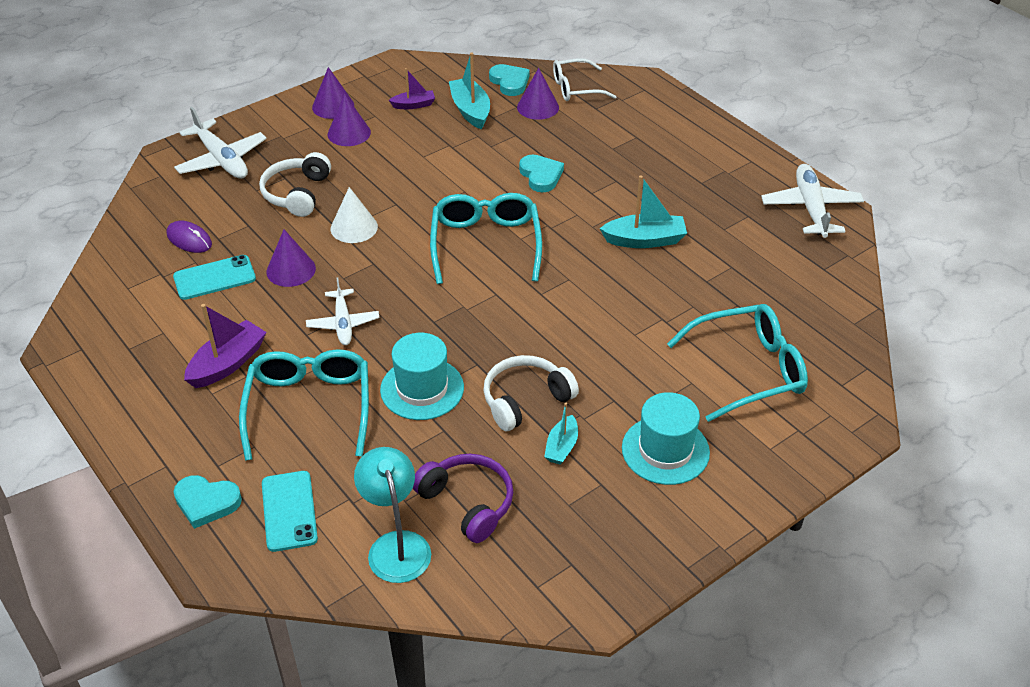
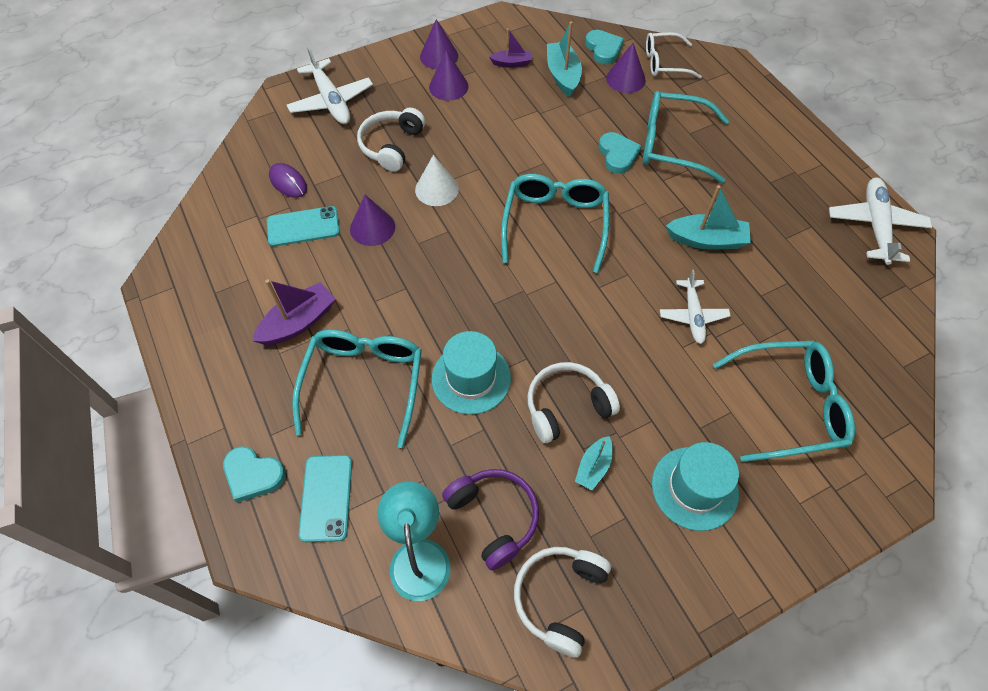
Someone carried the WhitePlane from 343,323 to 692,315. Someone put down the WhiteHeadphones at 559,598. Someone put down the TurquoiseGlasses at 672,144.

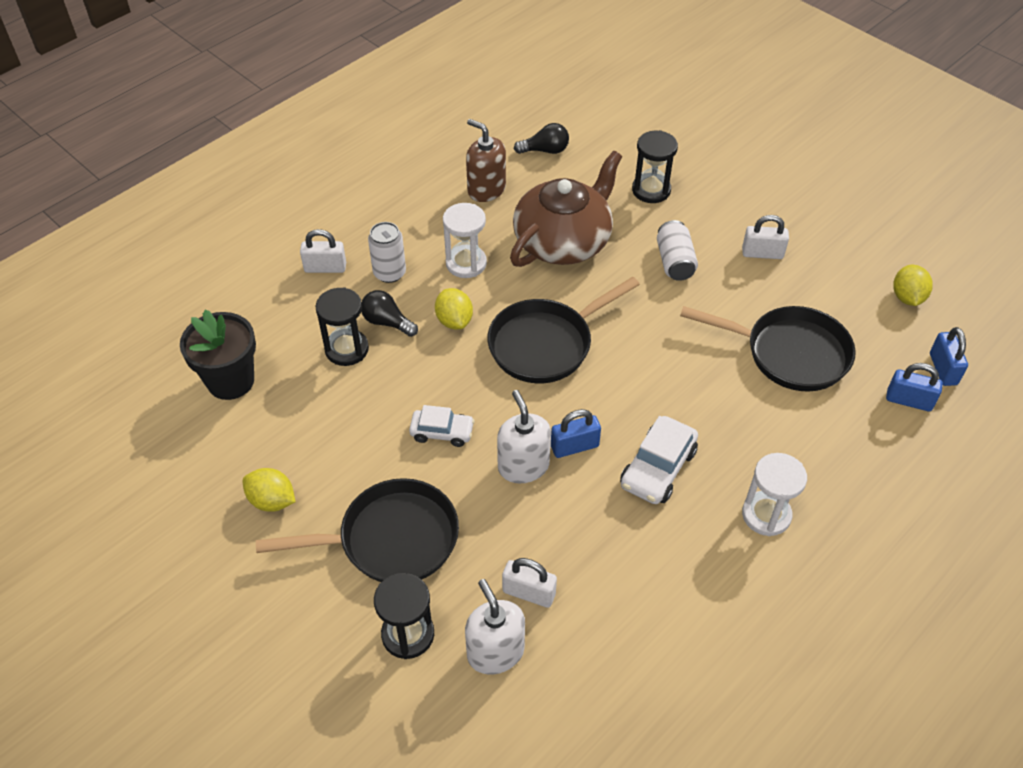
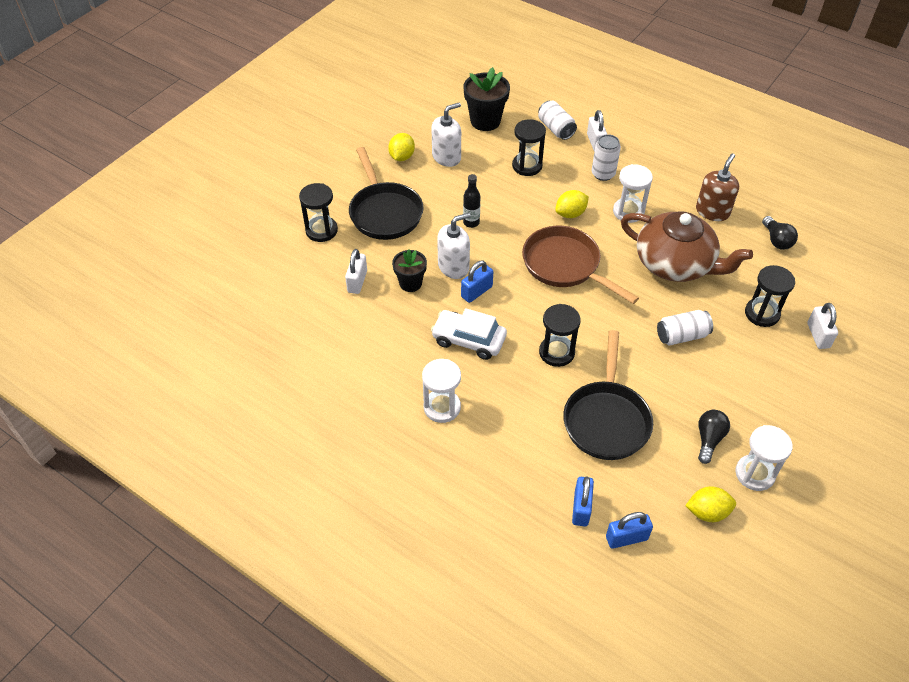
Someone carried the BlackLightBulb from 387,322 to 709,439. Someone swapped the WhiteCar at 442,432 for the BlackBottle at 471,222. Someone carried the WhiteSoapDispenser from 495,652 to 446,157. Someone repainted the BlackPan at 546,344, which became the BrownPan at 565,266. Someone rotated the BluePadlock at 574,446 by 75 degrees clockwise. Someone carried the WhitePadlock from 762,253 to 818,335. Someone put down the BlackFlowerPot at 410,283. Someone put down the WhiteCan at 556,129. Someone put down the BlackHourglass at 556,352. Someone put down the WhiteHourglass at 755,474.

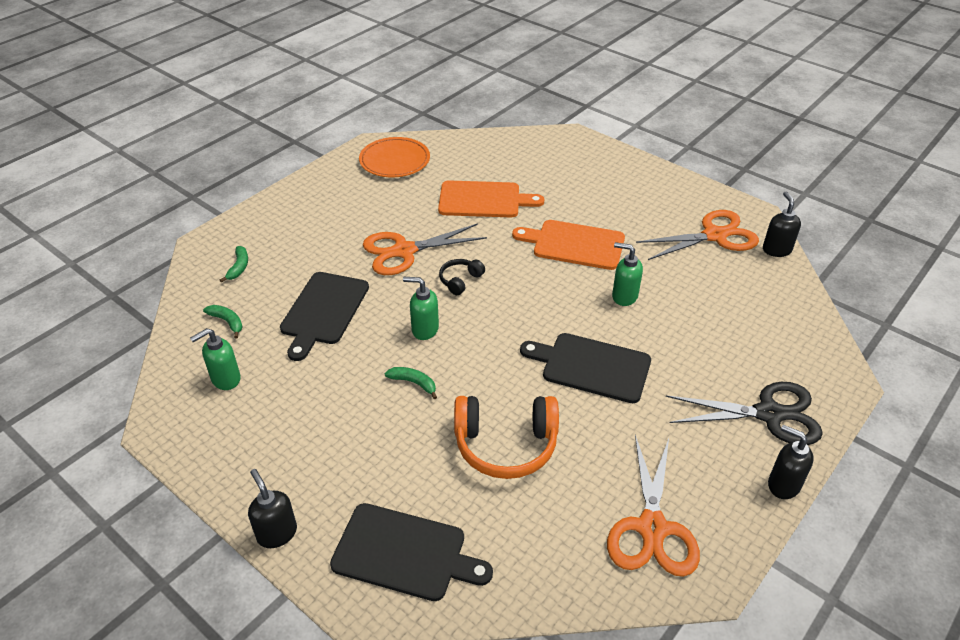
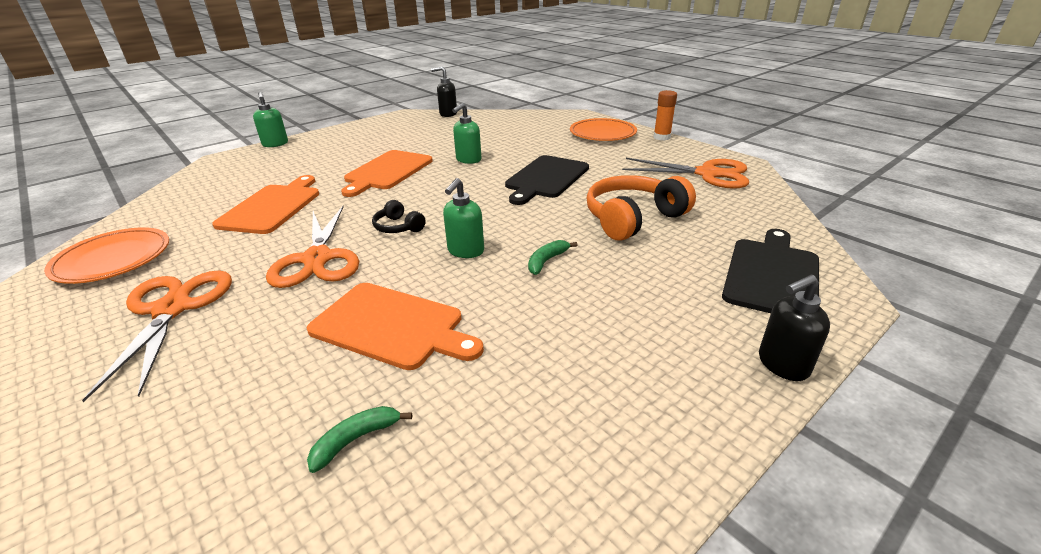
Someone carried the GreenSoapDispenser from 225,379 to 275,144. Someone took away the GreenBanana at 239,267. Someone repainted the BlackCuttingBoard at 323,311, which became the OrangeCuttingBoard at 392,326. Someone rotated the OrangeHeadphones at 505,445 by 135 degrees counterclockwise. Someone carried the OrangeScissors from 714,235 to 172,309. Someone swapped the BlackScissors at 769,414 for the OrangePlate at 602,133. Someone swapped the BlackSoapDispenser at 783,485 for the OrangeGlueStick at 661,137.

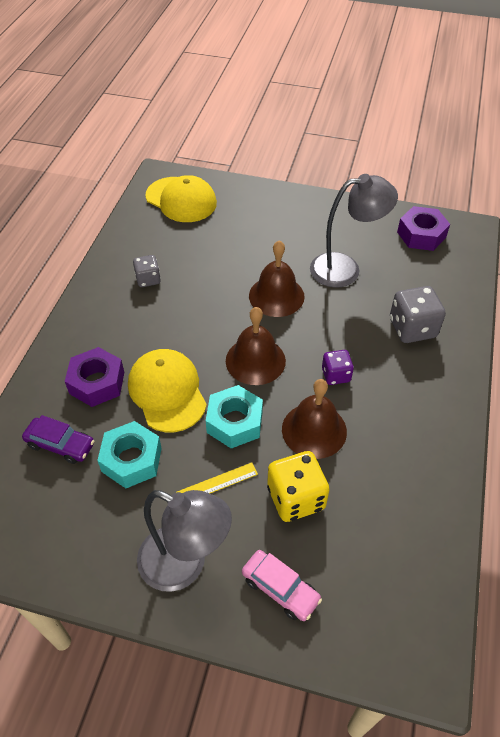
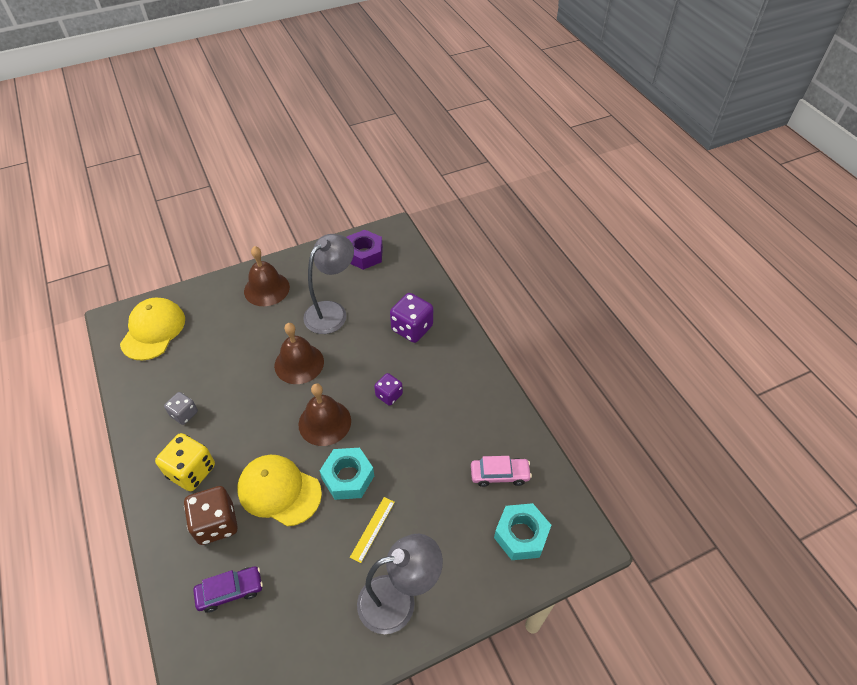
Someone swapped the PurpleNut at 97,383 for the BrownDice at 216,523. Someone carried the TurquoiseNut from 132,460 to 521,535. Someone rotated the YellowCap at 181,200 by 75 degrees counterclockwise. Someone carried the PinkCar from 280,589 to 499,475. Someone carried the YellowDice from 296,498 to 191,471. Someone carried the BrownBell from 314,430 to 266,289. Someone repainted the GreyDice at 412,328, which became the PurpleDice at 412,328.

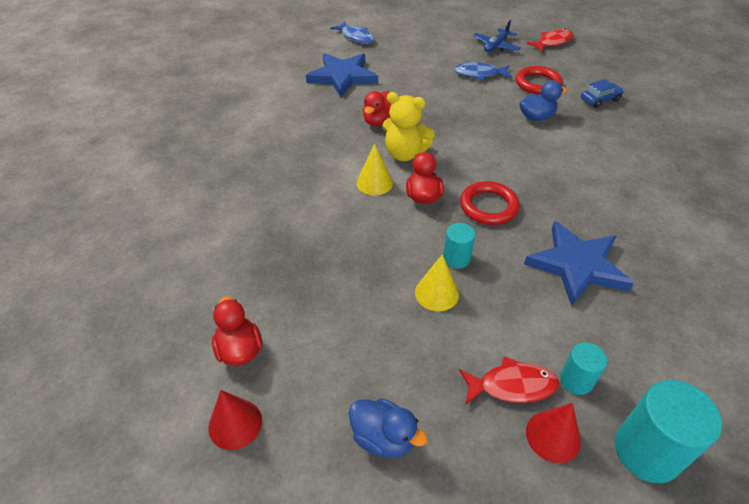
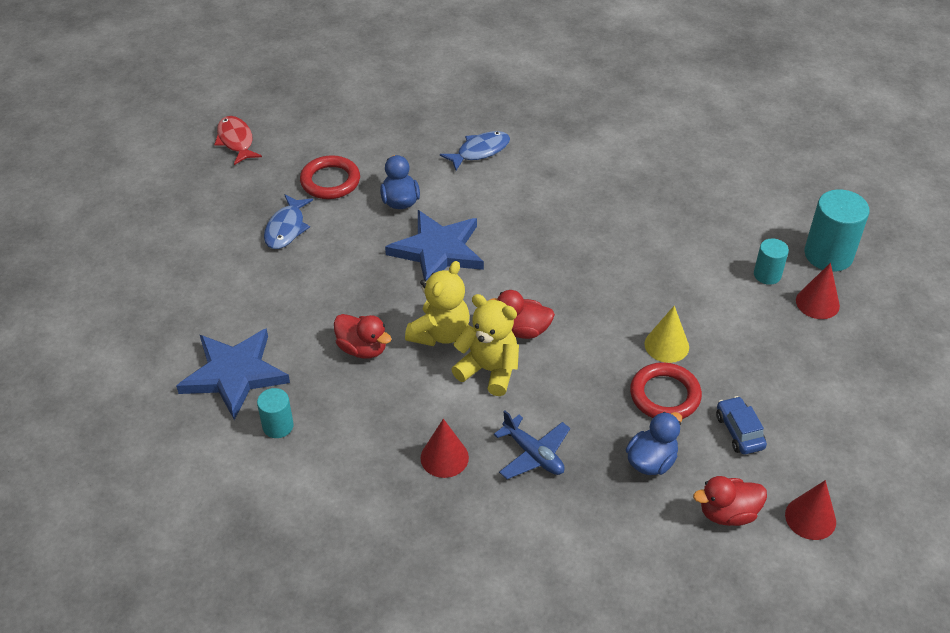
Someone carried the BlueFish from 356,37 to 480,151. Someone carried the BlueDuck from 383,438 to 651,461. Someone swapped the YellowCone at 374,183 for the YellowTeddyBear at 489,370. Someone carried the TurquoiseCylinder from 456,258 to 278,426. Someone took away the RedFish at 512,386. Someone carried the RedRing from 488,206 to 665,395. Someone carried the BluePlane from 496,46 to 533,454. Someone carried the BlueStar from 577,265 to 437,251. Someone carried the BlueCar from 600,100 to 739,431. Someone put down the RedCone at 444,457.

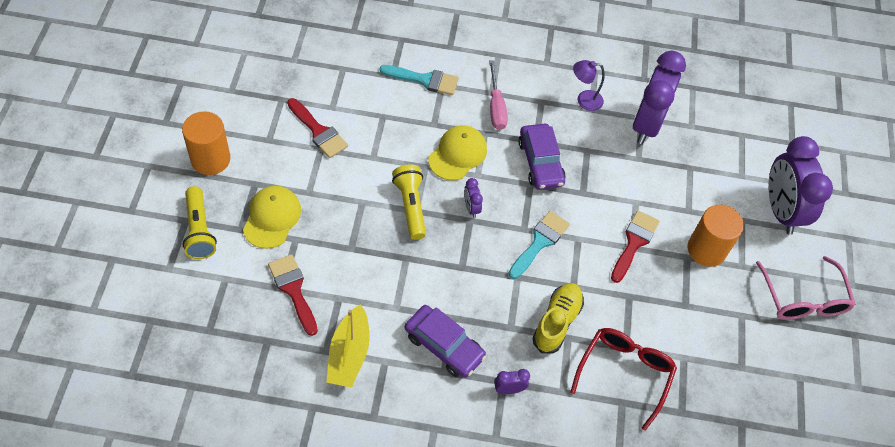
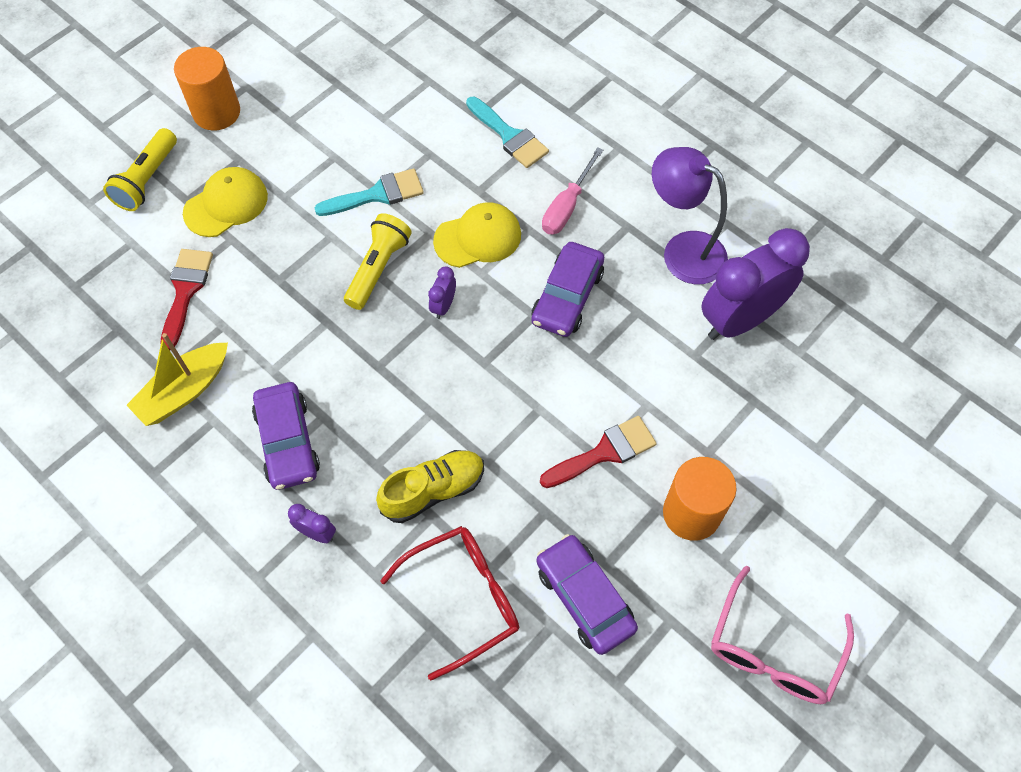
Someone took away the RedBrush at 318,131. Someone carried the TurquoiseBrush from 539,242 to 377,194. Someone scaled the PurpleLamp at 584,100 by 1.71. Someone took away the PurpleClock at 781,210. Someone put down the PurpleCar at 585,598.

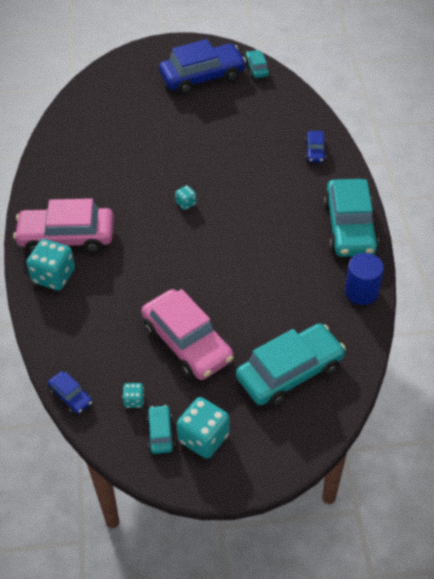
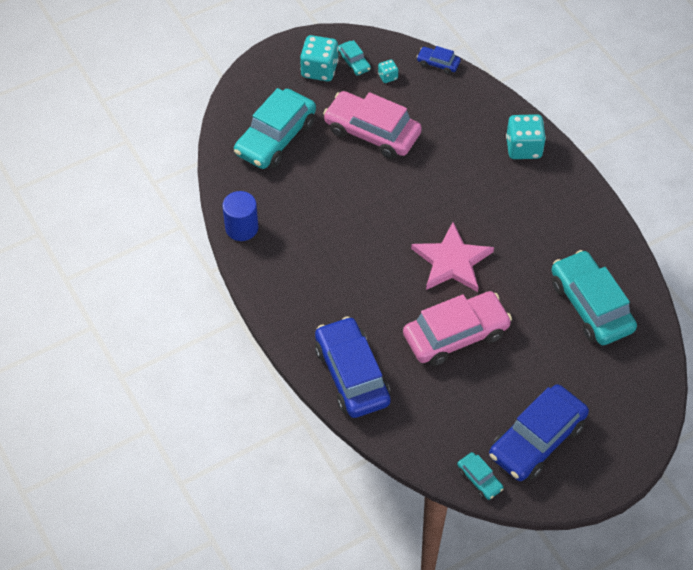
Someone carried the PinkCar from 66,237 to 456,335. Someone swapped the TurquoiseDice at 186,203 for the PinkStar at 452,261. Someone scaled the BlueCar at 315,151 by 2.18. Someone carried the TurquoiseCar from 349,227 to 591,305.

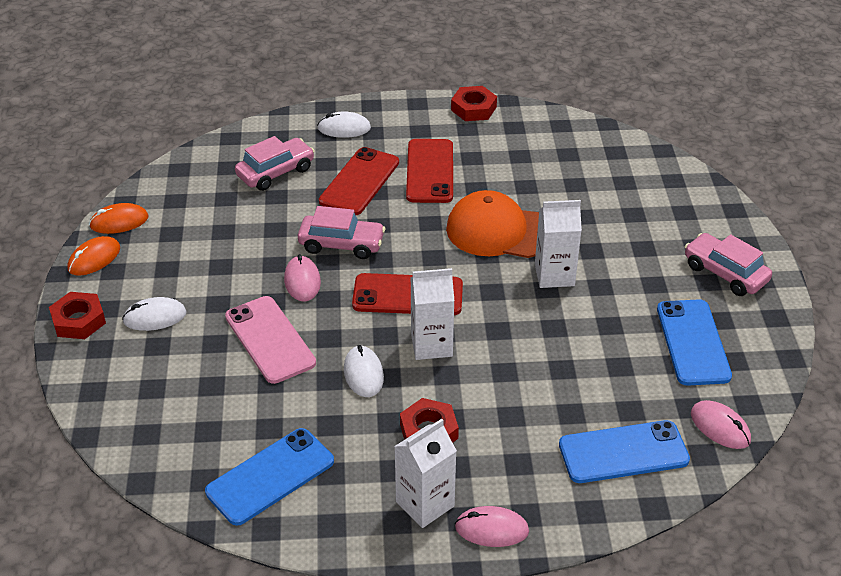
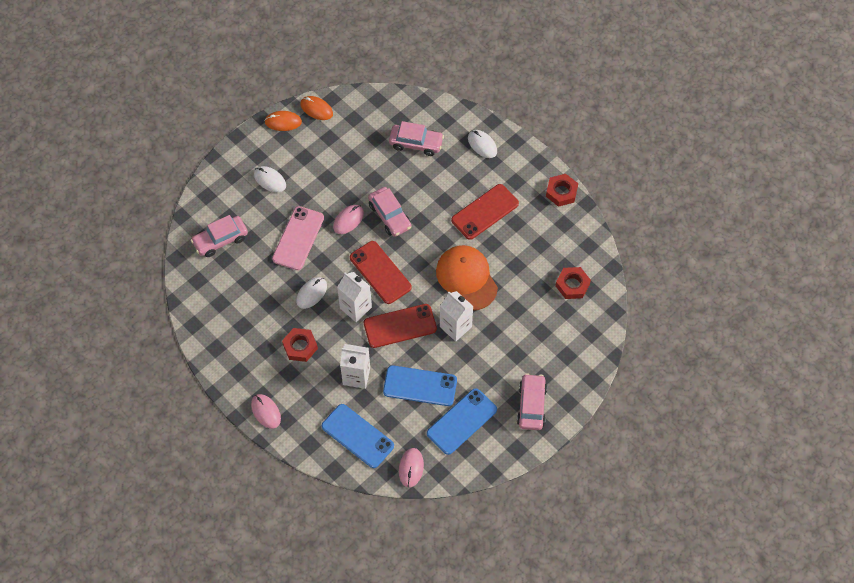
Someone carried the RedNut from 78,320 to 572,285. Someone carried the BluePhone from 270,476 to 420,386. Someone carried the RedPhone from 359,182 to 400,326. Someone carried the WhiteCarton from 425,504 to 356,376. Someone put down the PinkCar at 220,240.

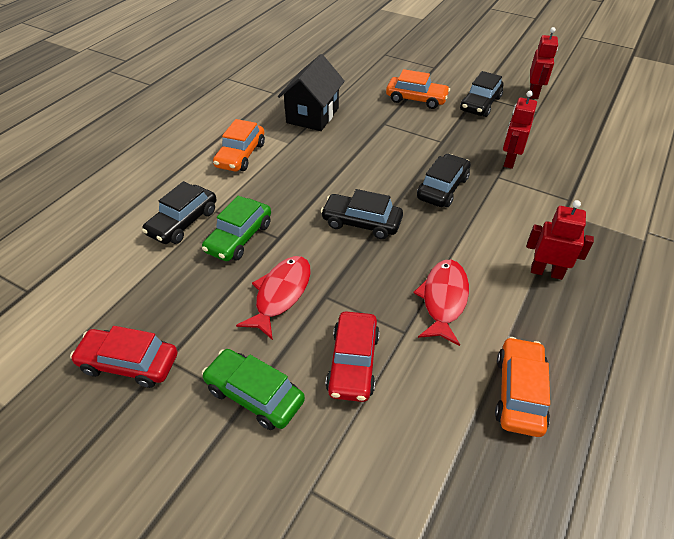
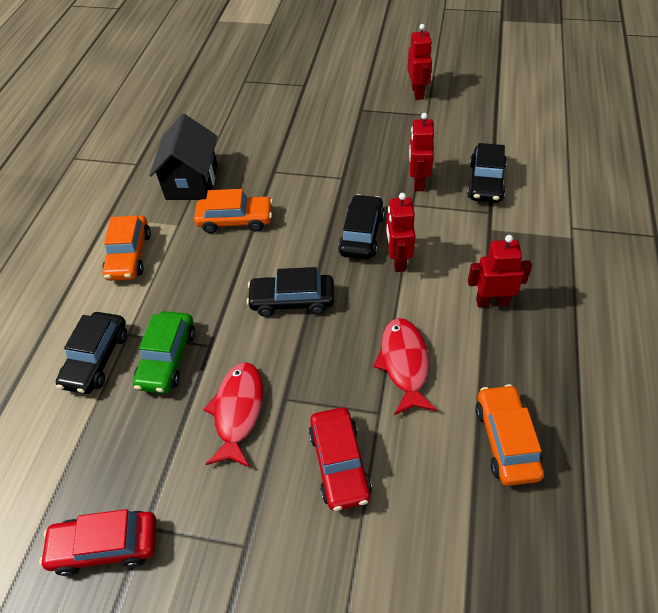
Someone took away the GreenCar at 254,395. Someone carried the OrangeCar from 416,99 to 235,220. Someone carried the BlackCar from 480,104 to 486,182. Someone put down the RedRobot at 398,260.

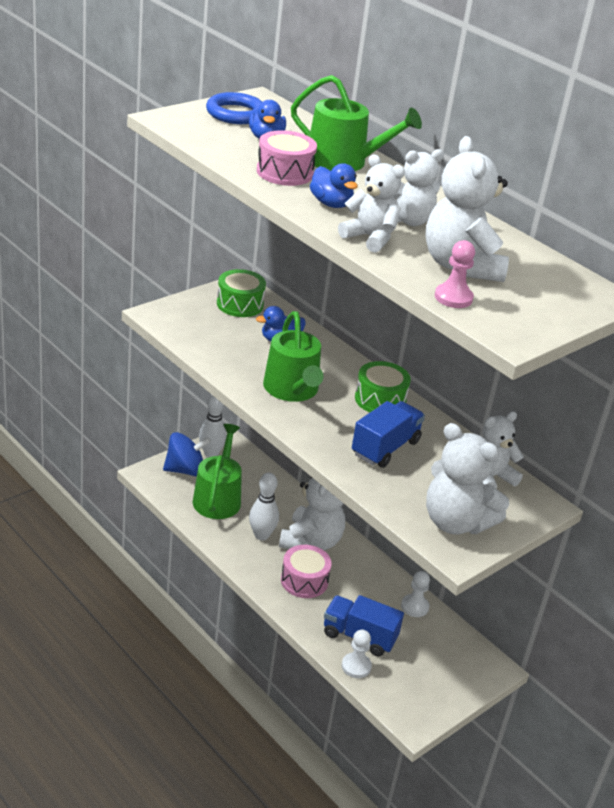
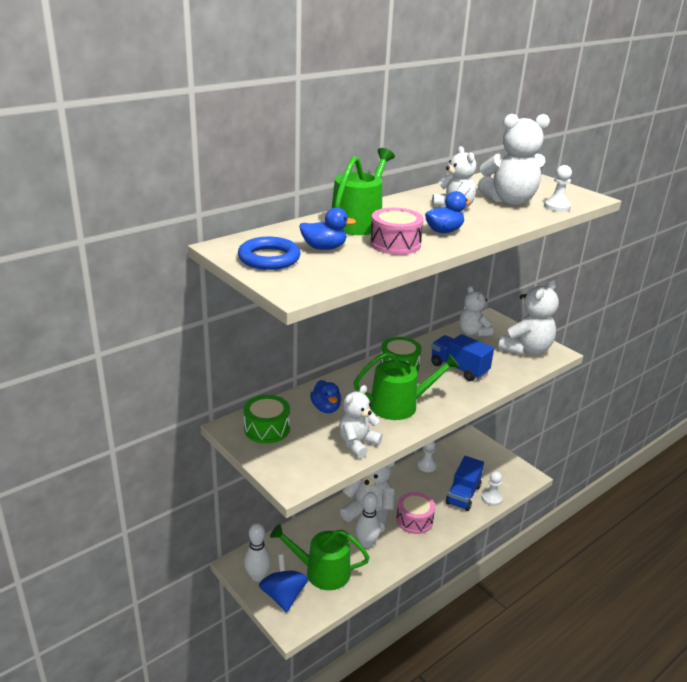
Someone carried the WhiteTeddyBear from 370,238 to 357,443. Someone repainted the PinkPawn at 453,298, which became the WhitePawn at 557,207.

